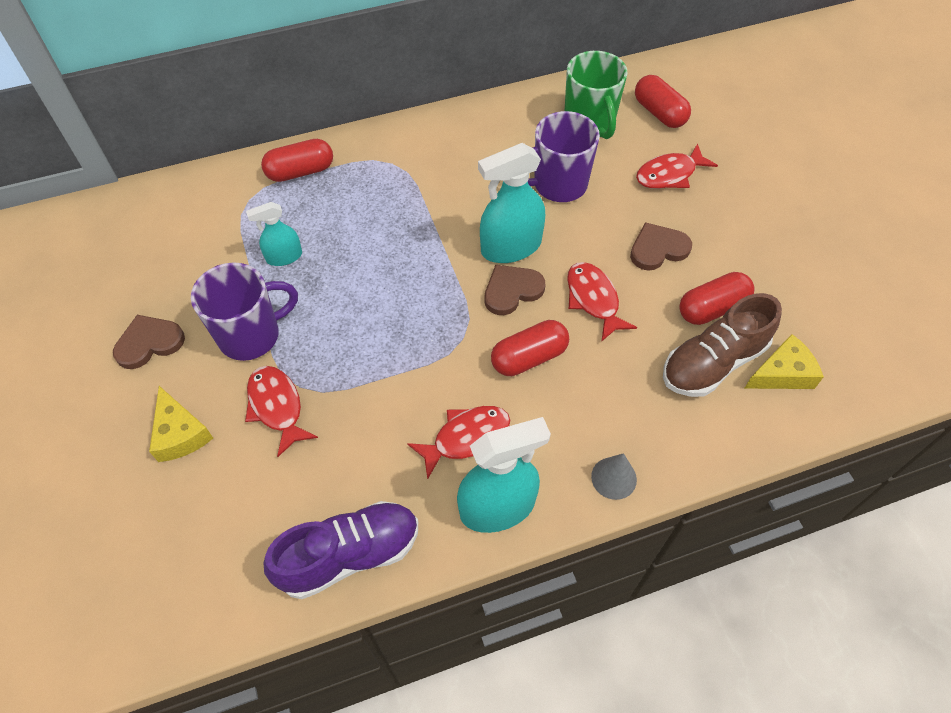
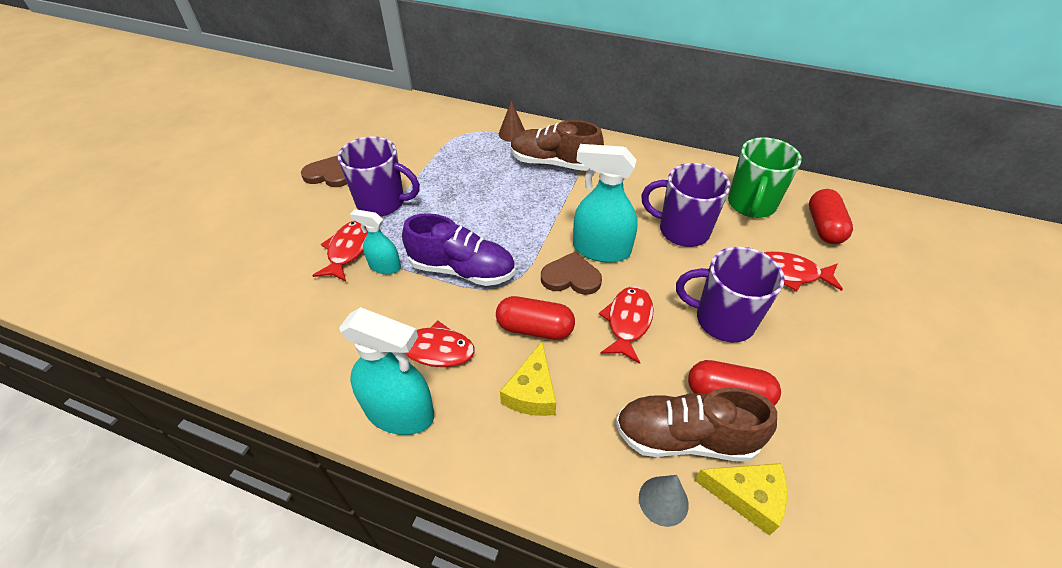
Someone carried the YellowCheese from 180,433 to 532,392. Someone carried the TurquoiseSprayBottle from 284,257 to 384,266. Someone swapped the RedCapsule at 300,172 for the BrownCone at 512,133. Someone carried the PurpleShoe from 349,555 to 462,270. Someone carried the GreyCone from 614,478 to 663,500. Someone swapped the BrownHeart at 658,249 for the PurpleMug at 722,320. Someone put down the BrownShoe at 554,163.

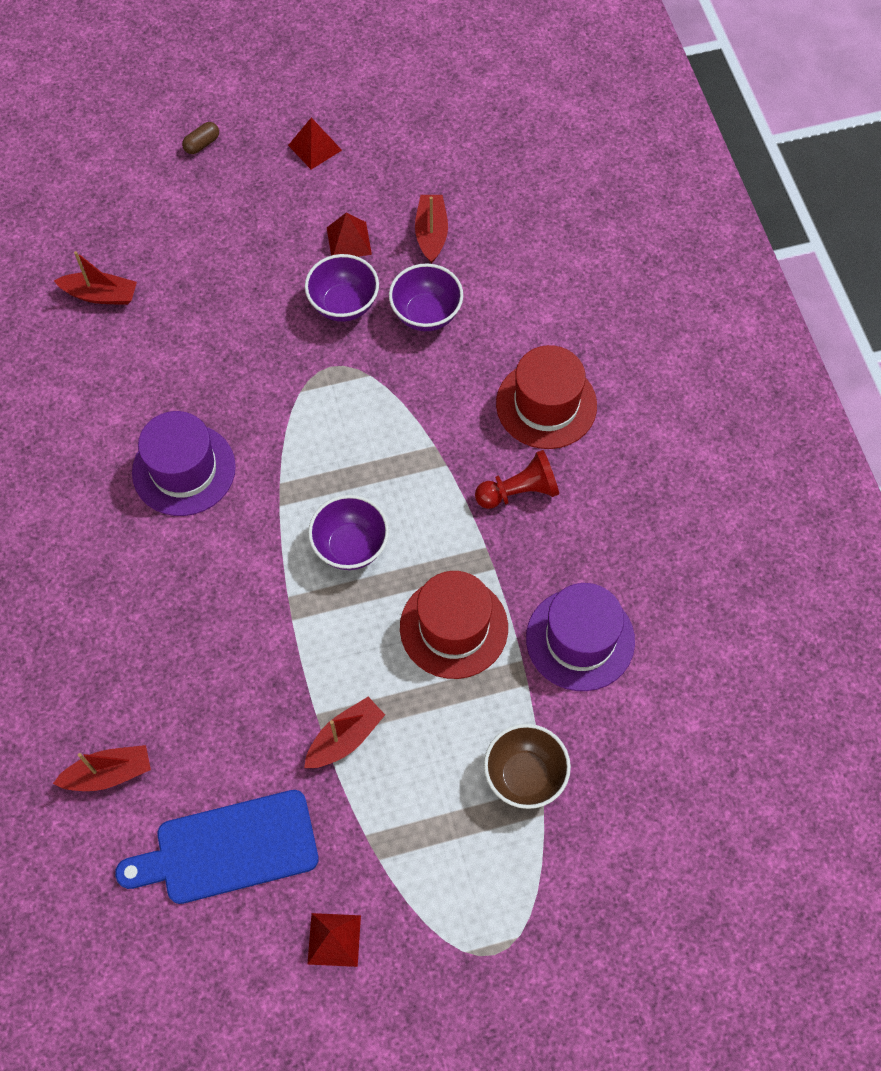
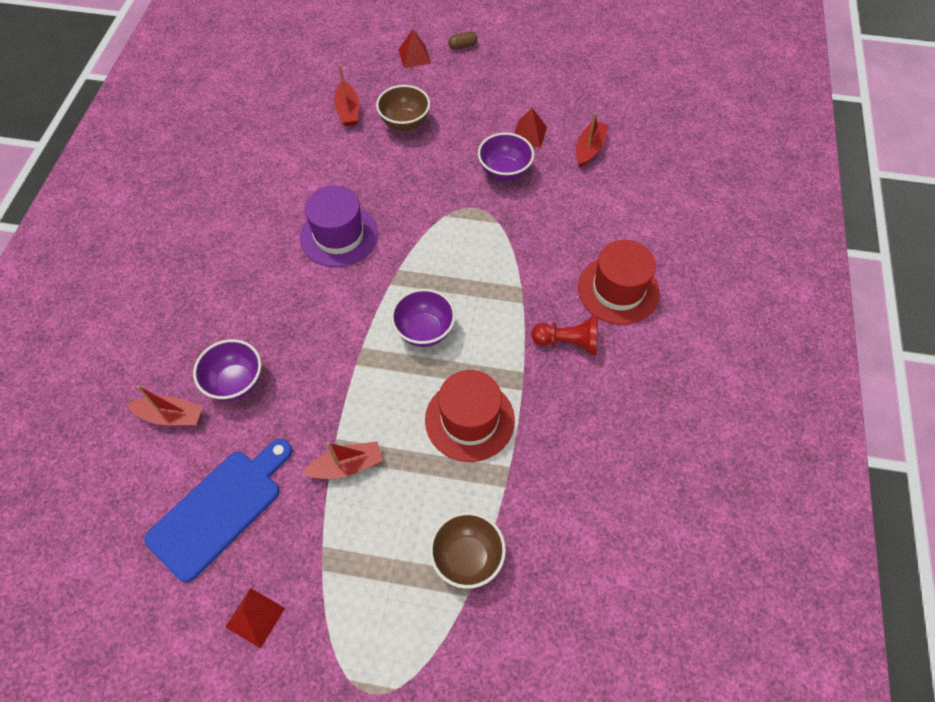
Someone rotated the RedBoat at 100,295 by 45 degrees clockwise. Someone rotated the BlueCuttingBoard at 229,849 by 120 degrees clockwise. Someone carried the RedPyramid from 315,147 to 414,56. Someone carried the PurpleBowl from 426,314 to 236,383. Someone took away the PurpleHat at 580,639. Someone put down the BrownBowl at 405,123.

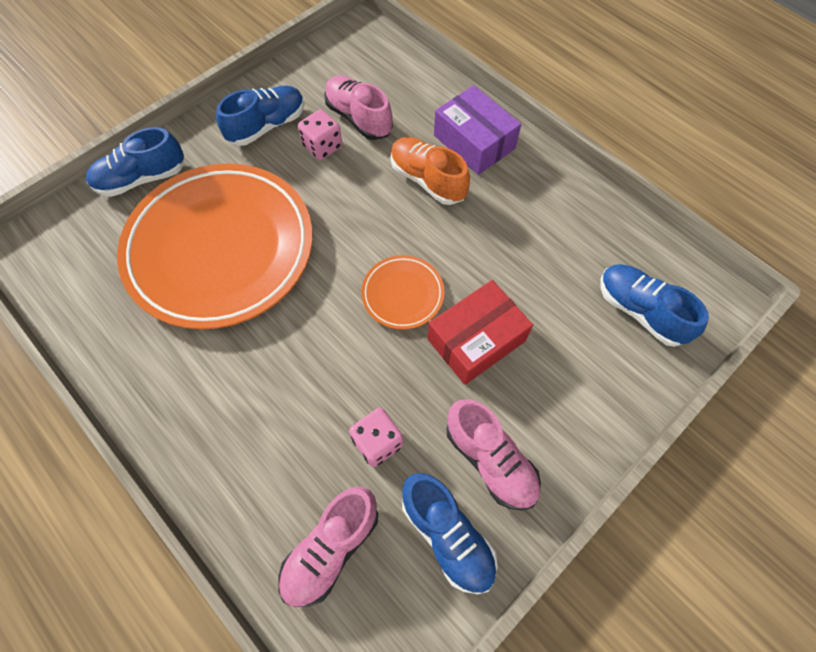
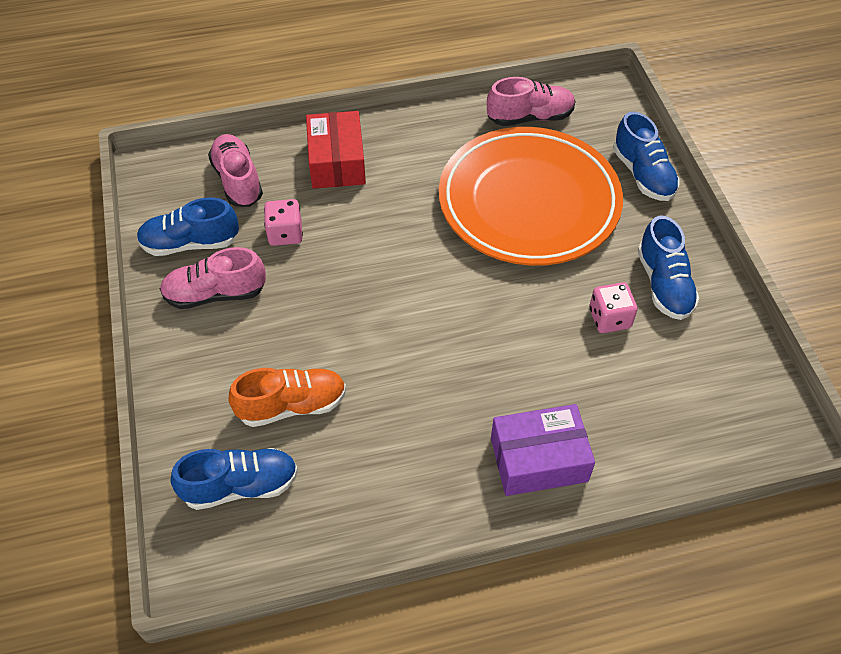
Someone rotated the BlueShoe at 142,178 by 150 degrees clockwise. Someone carried the PinkShoe from 358,118 to 530,117. Someone took away the OrangePlate at 402,294. Someone carried the OrangeShoe from 427,180 to 292,405. Someone carried the RedBox from 476,340 to 337,162.

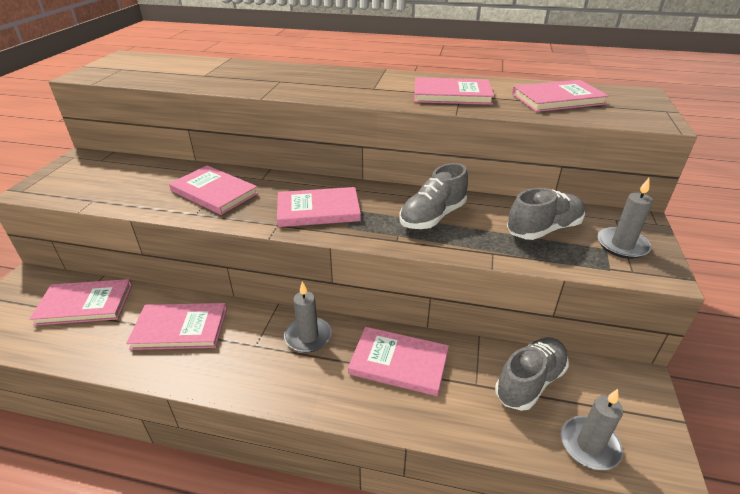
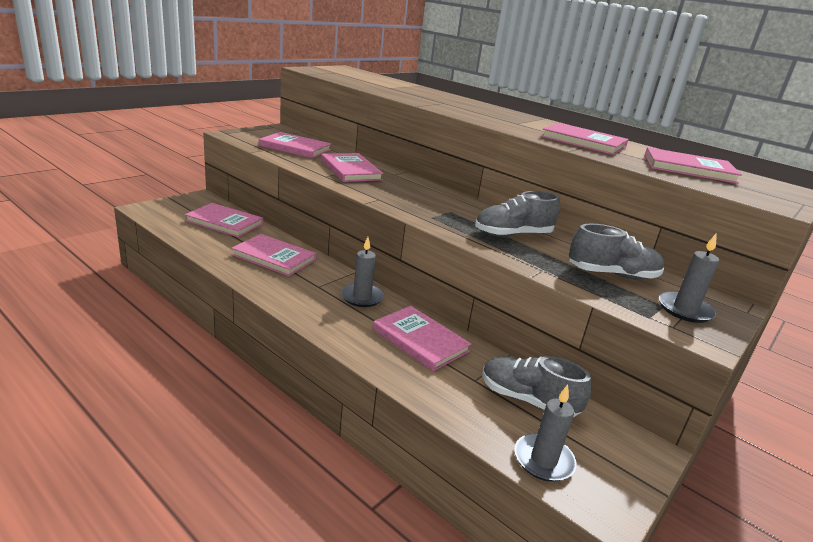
Someone carried the PinkBook from 318,210 to 295,148. Someone rotated the GreyShoe at 529,382 by 135 degrees counterclockwise.

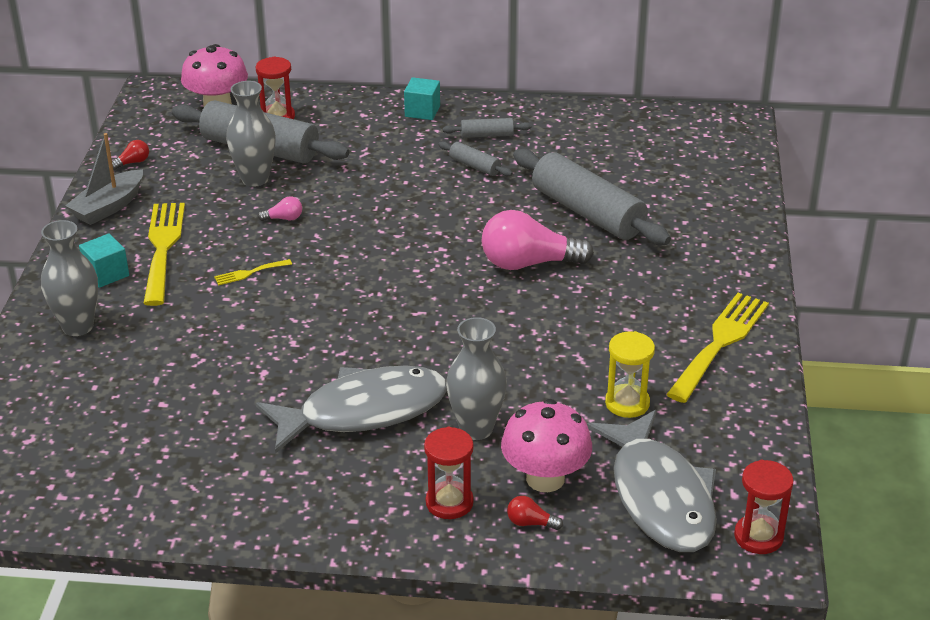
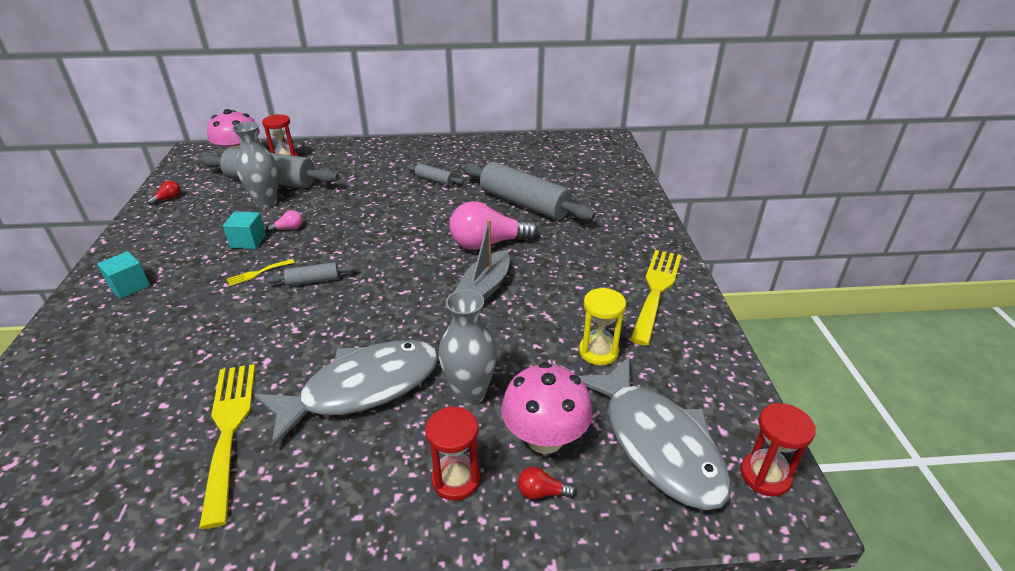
Someone took away the GreyVase at 78,326. Someone carried the GreyBoat from 108,207 to 485,287. Someone carried the YellowFork from 163,248 to 229,430. Someone carried the TurquoiseCube from 422,111 to 248,241. Someone carried the GreyRollingPin from 487,135 to 313,281.

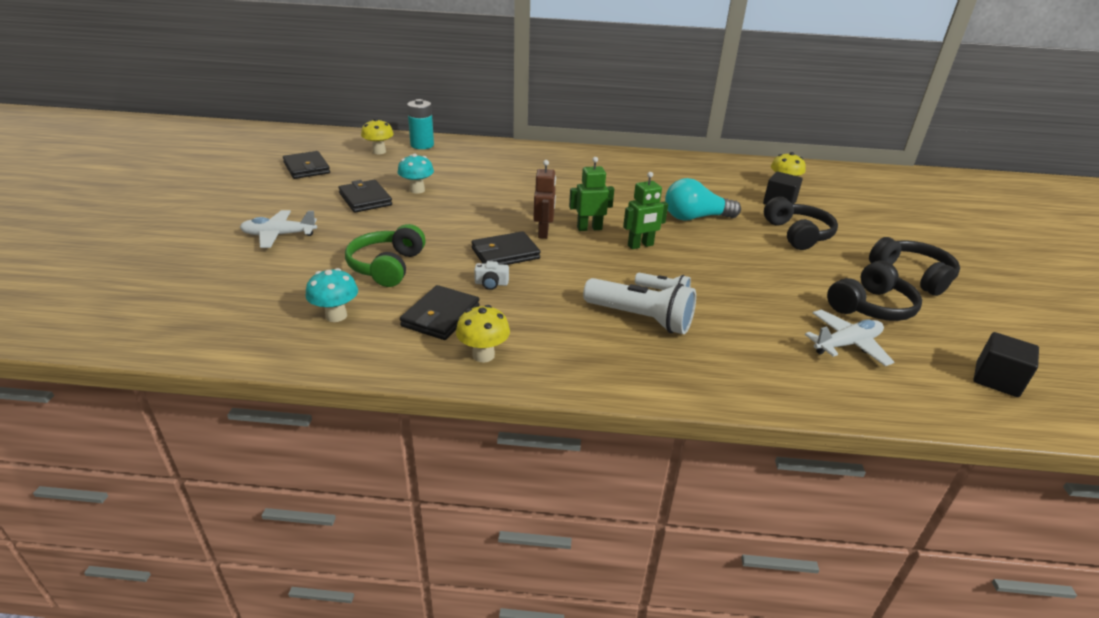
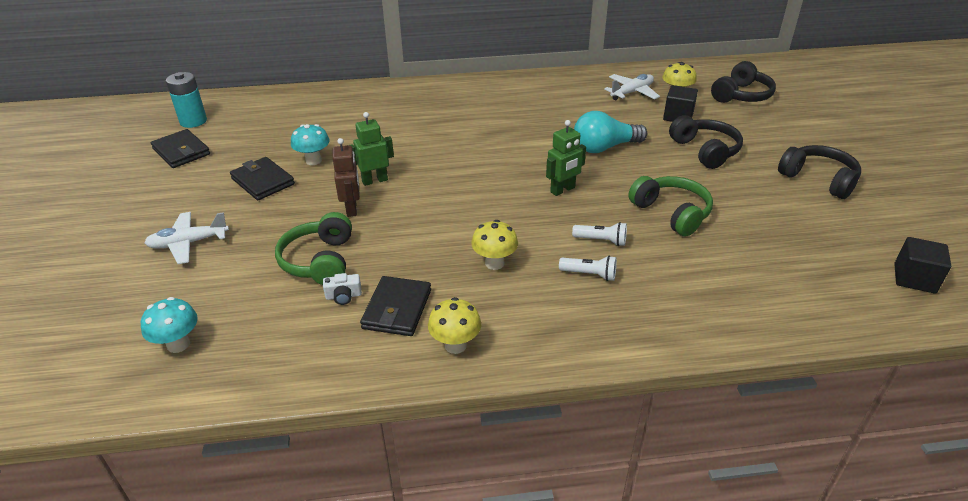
Someone carried the TurquoiseMushroom from 336,316 to 178,344. Someone carried the YellowMushroom from 379,151 to 494,263. Someone carried the TurquoiseBattery from 422,145 to 193,121. Someone took away the BlackWallet at 505,253. Someone carried the WhiteCamera from 491,283 to 343,296. Someone carried the BrownRobot from 543,232 to 352,209. Someone carried the GreenRobot from 589,228 to 374,180. Someone scaled the WhiteFlashlight at 640,318 by 0.53. Someone carried the WhitePlane from 846,344 to 632,92. Someone carried the BlackHeadphones from 871,307 to 741,95. Someone put down the GreenHeadphones at 671,213.

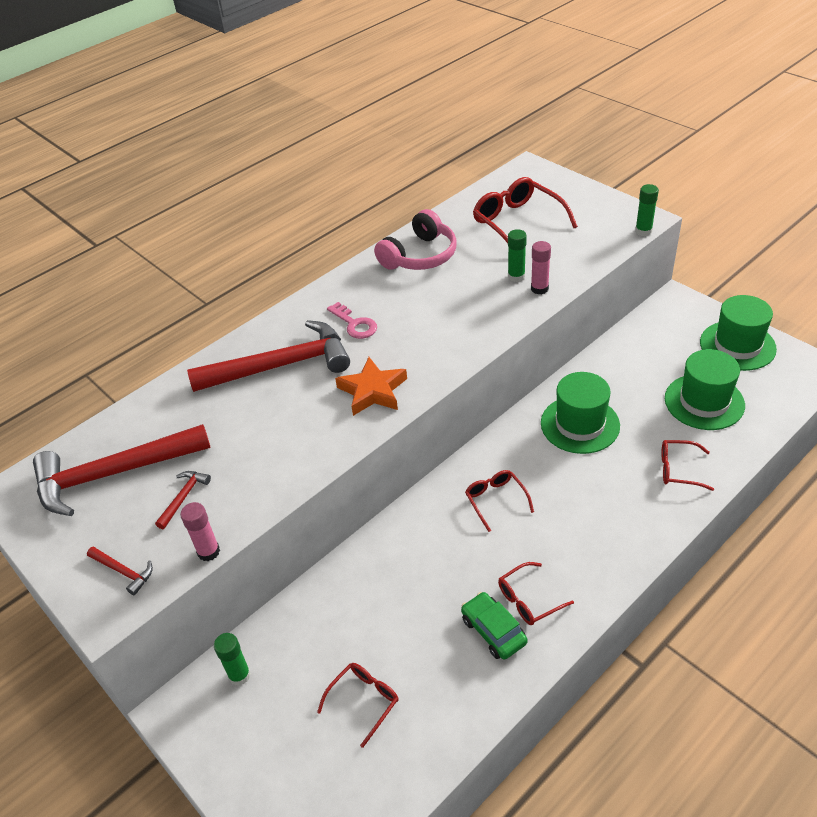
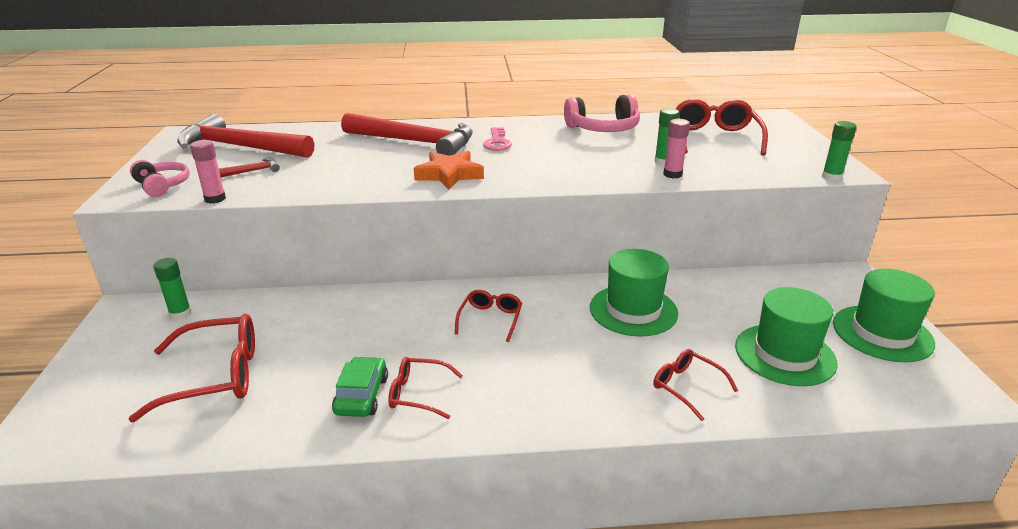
Someone swapped the RedHammer at 123,571 for the PinkHeadphones at 162,185. Someone scaled the RedGlasses at 364,701 by 1.77.

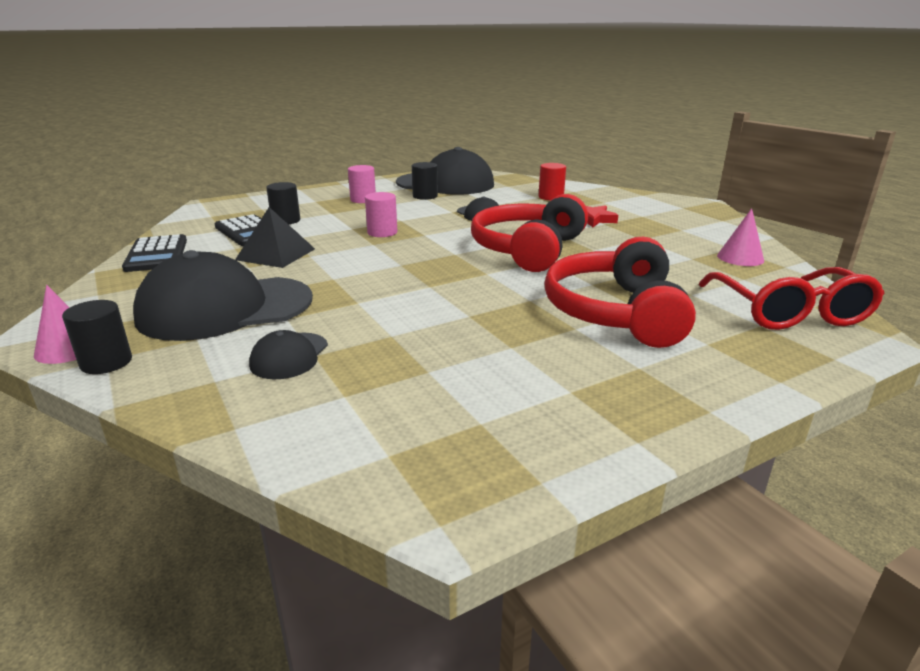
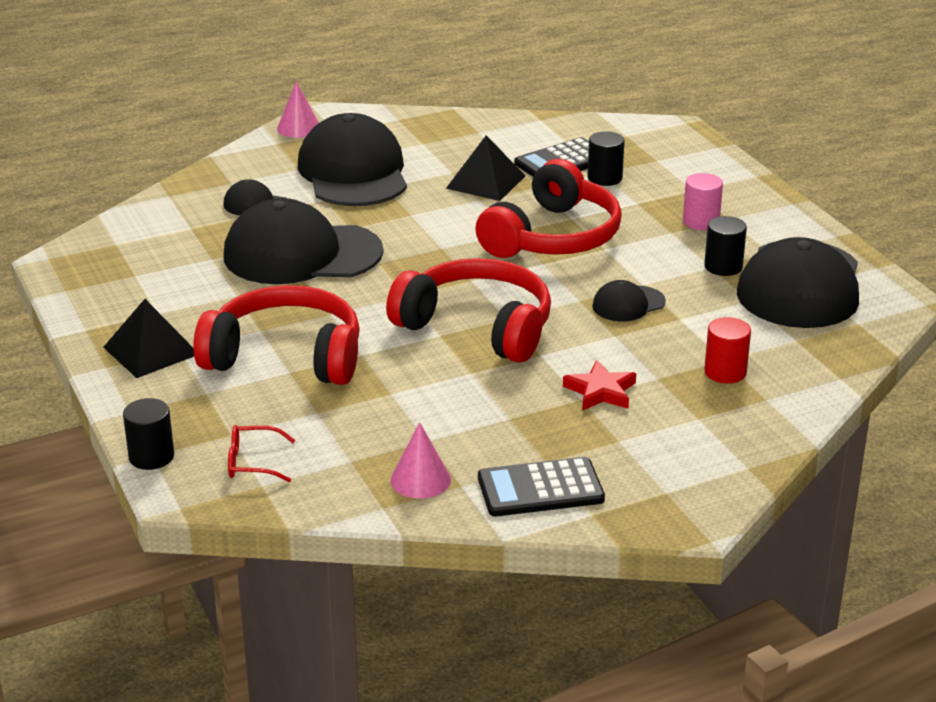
Someone carried the BlackCylinder from 106,362 to 151,456. Someone carried the BlackCalculator from 157,254 to 540,489. Someone swapped the PinkCylinder at 382,232 for the RedHeadphones at 553,237. Someone scaled the RedGlasses at 789,312 by 0.49. Someone put down the BlackPyramid at 151,350. Someone put down the BlackCap at 302,254.

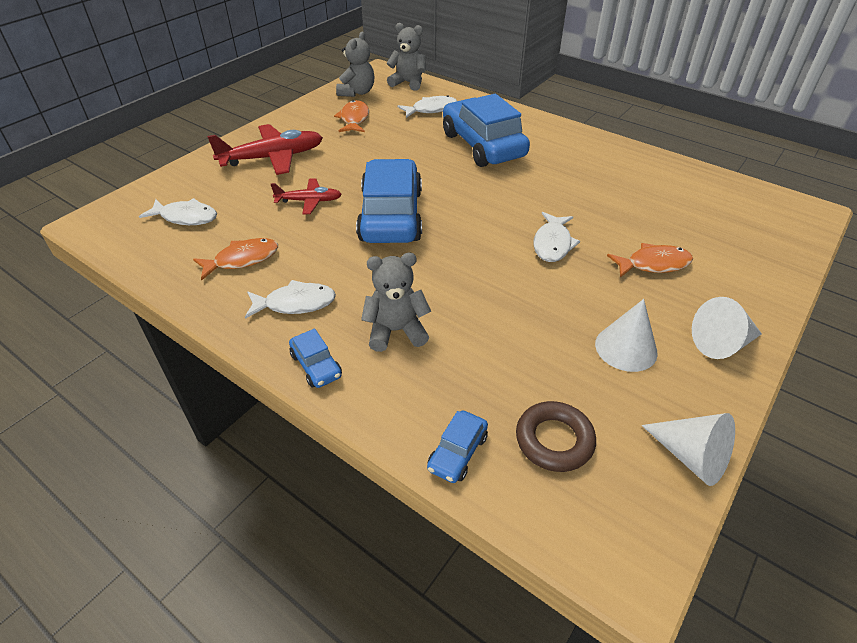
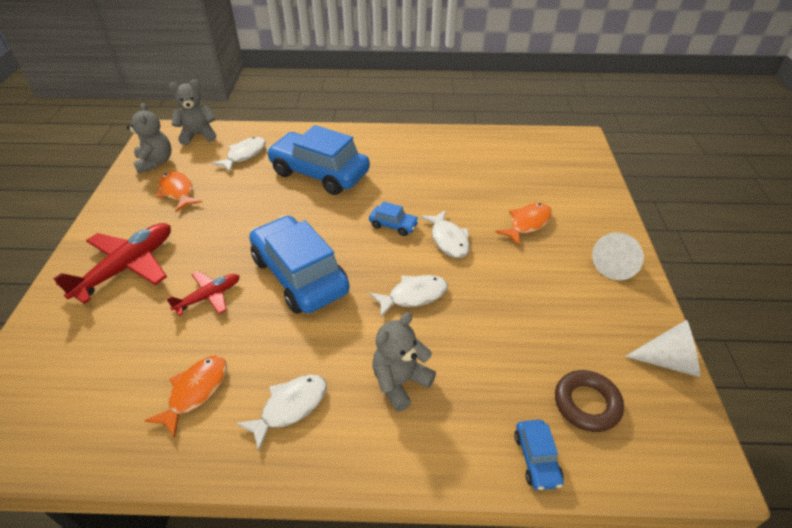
Someone carried the WhiteFish from 186,217 to 413,296. Someone carried the BlueCar from 316,365 to 393,225. Someone took away the WhiteCone at 626,348.

